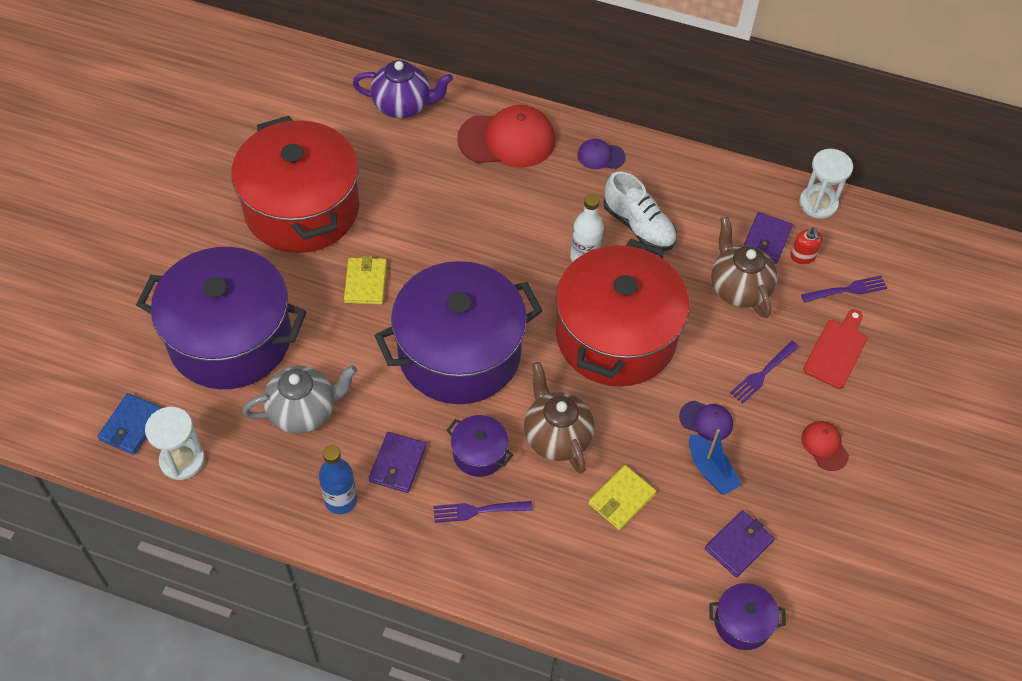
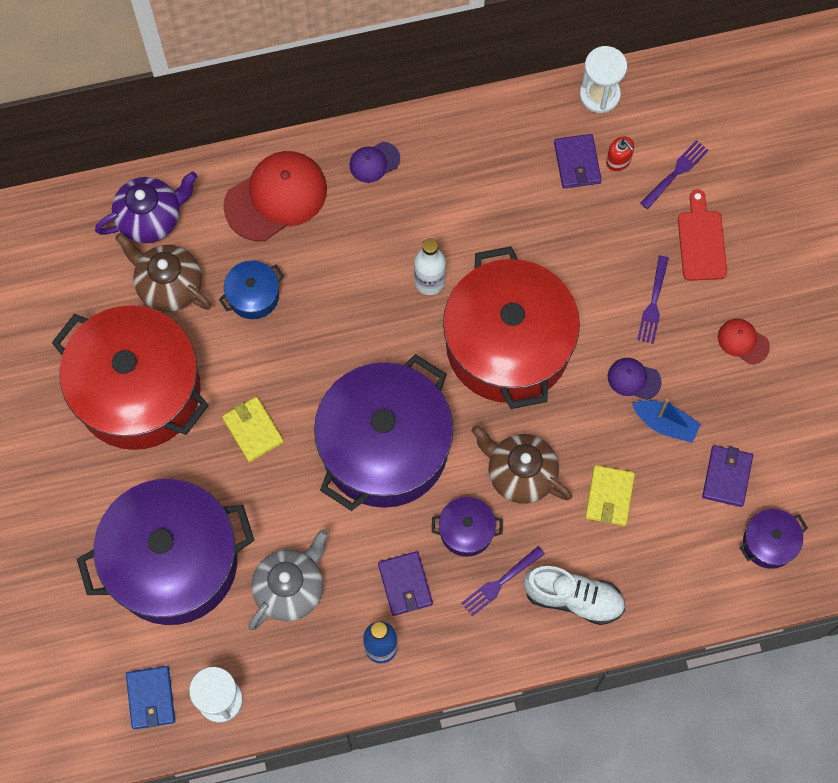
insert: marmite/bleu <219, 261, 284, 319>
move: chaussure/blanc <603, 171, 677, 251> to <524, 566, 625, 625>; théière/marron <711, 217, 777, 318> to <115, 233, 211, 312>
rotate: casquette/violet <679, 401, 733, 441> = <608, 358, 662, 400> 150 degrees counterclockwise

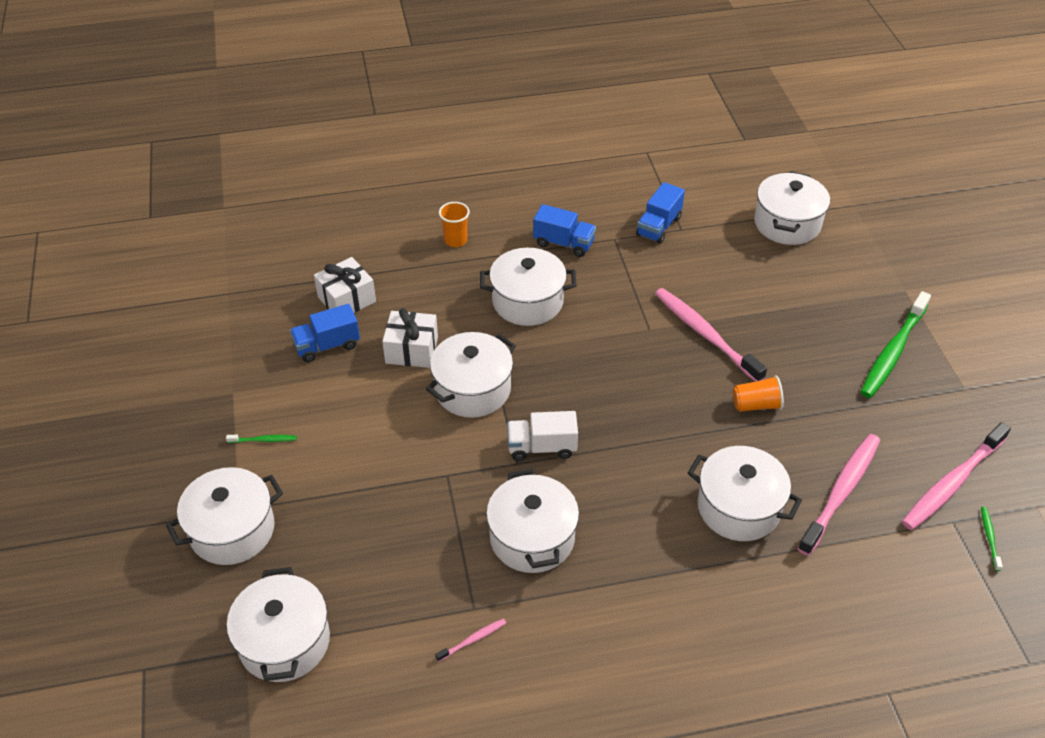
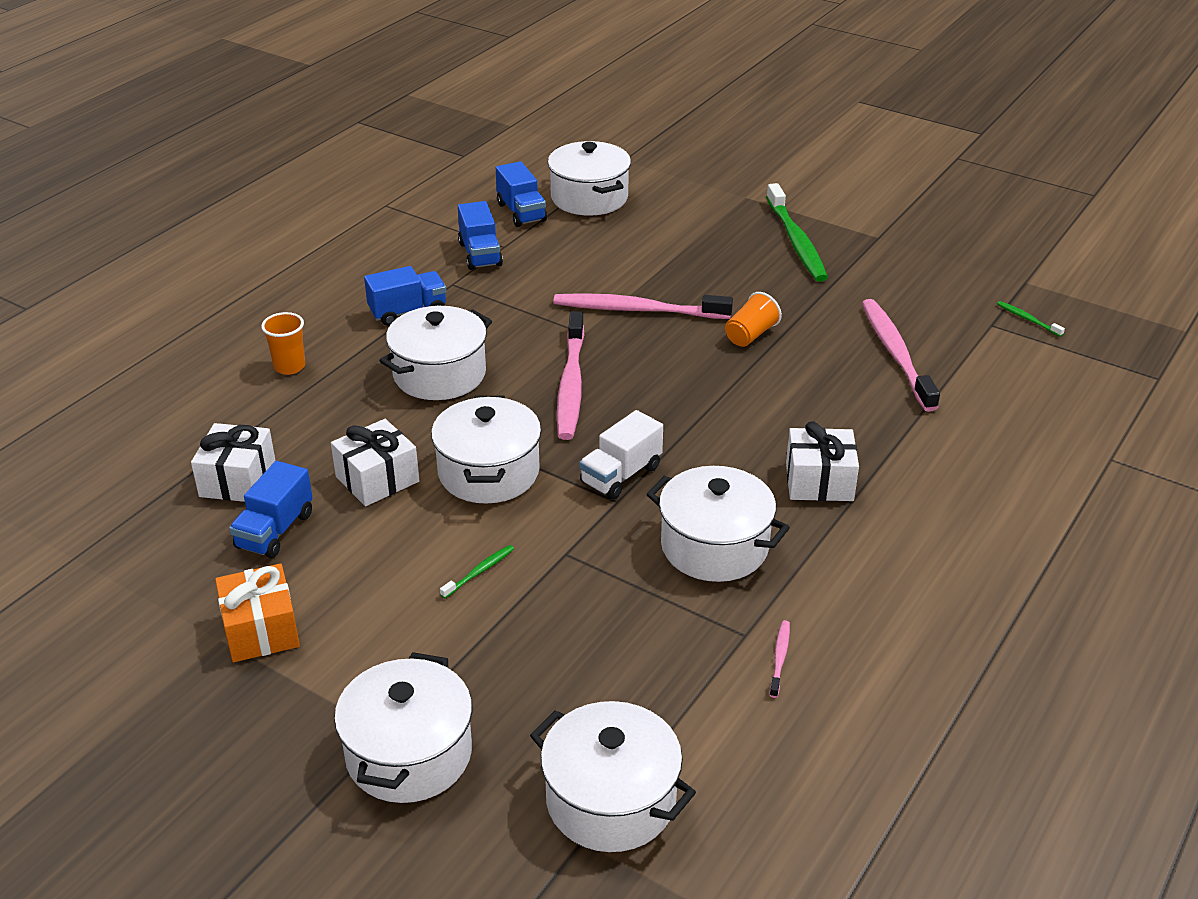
delete: marmite/blanc <688, 446, 802, 541>
insert: cadeau/orange <215, 563, 300, 662>; camion/bleu <496, 161, 547, 227>; cadeau/blanc <786, 422, 859, 501>
move: brosse à dents/vert <226, 435, 297, 443> to <440, 545, 514, 599>; brosse à dents/rose <902, 422, 1011, 530> to <557, 311, 584, 440>

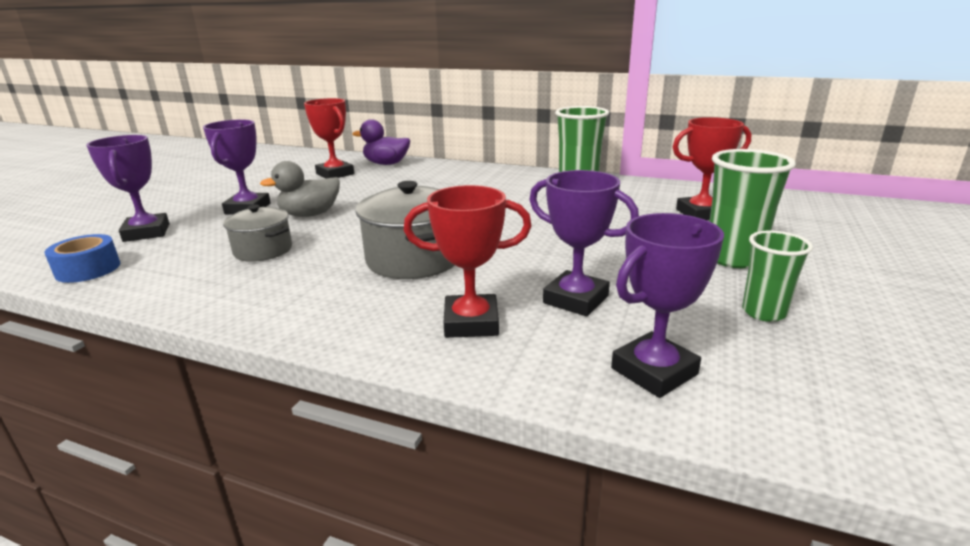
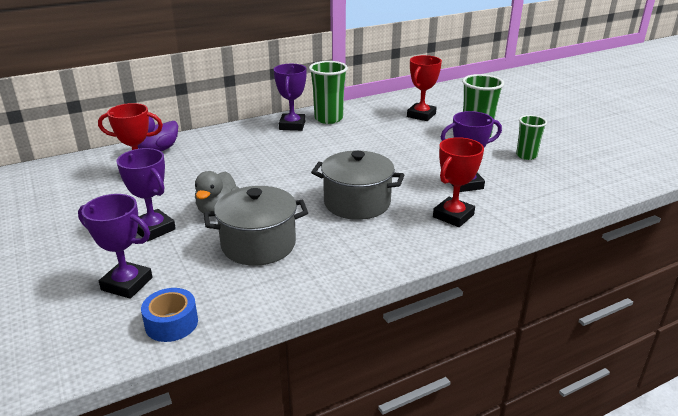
move: trophée/violet <611, 213, 724, 398> to <274, 64, 307, 131>
resize: marmite/gris <223, 205, 292, 262> = <204, 186, 308, 266> x1.60

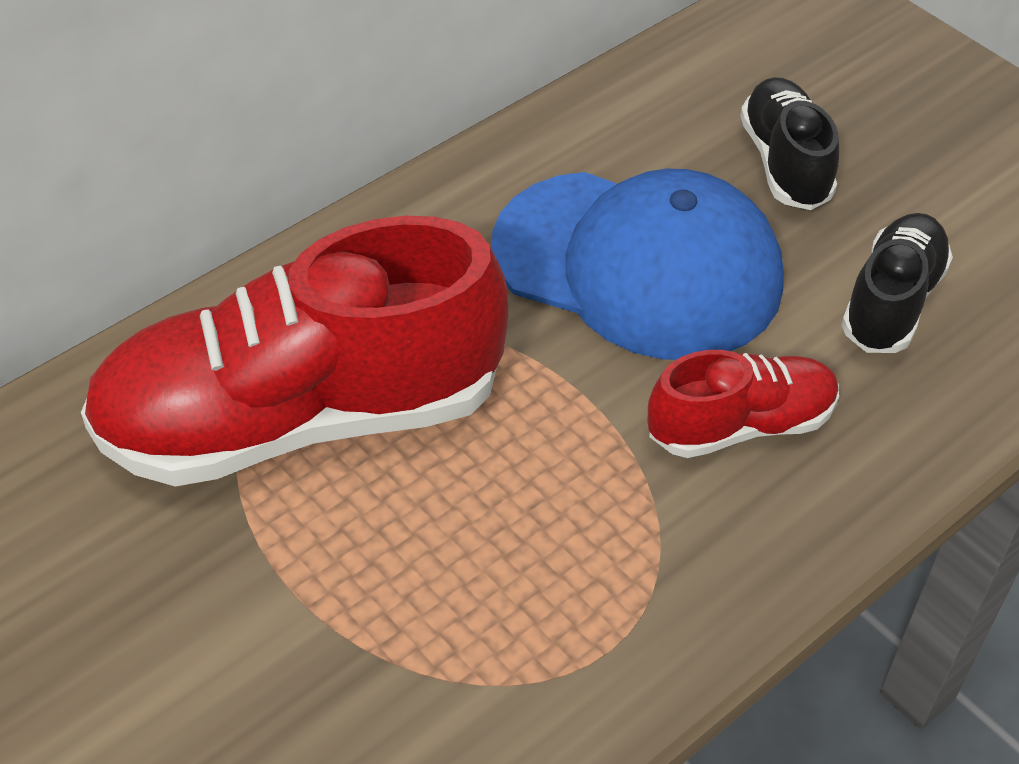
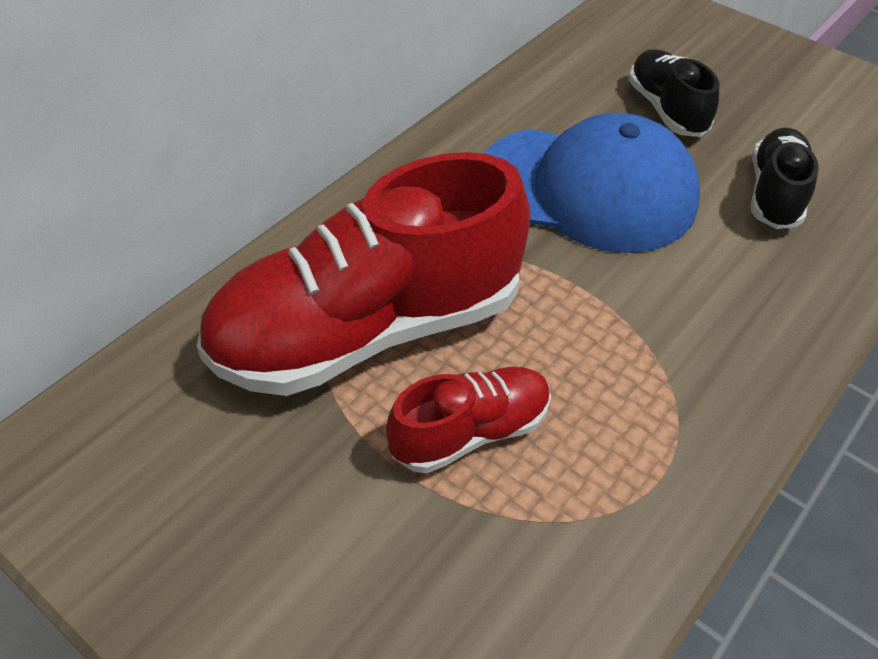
move: chaussure/rouge <648, 350, 839, 458> to <386, 367, 551, 473>

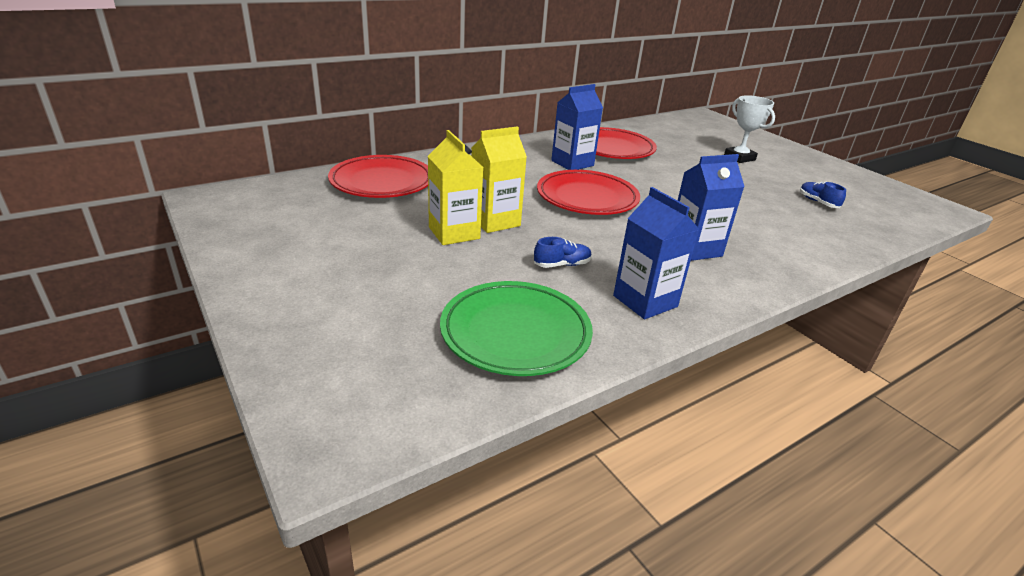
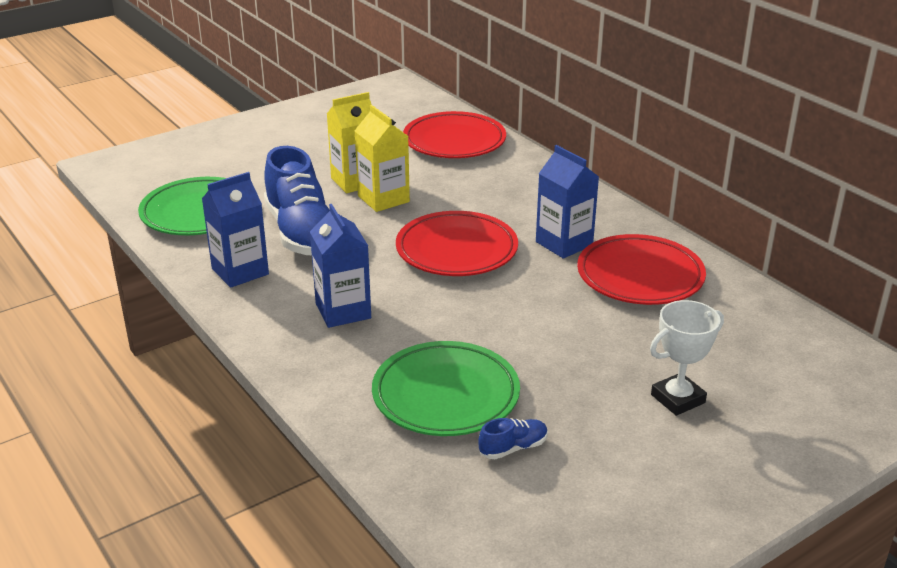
insert: assiette/vert <372, 341, 520, 436>
resize: chaussure/bleu <534, 237, 592, 268> = <264, 146, 330, 255> x2.42

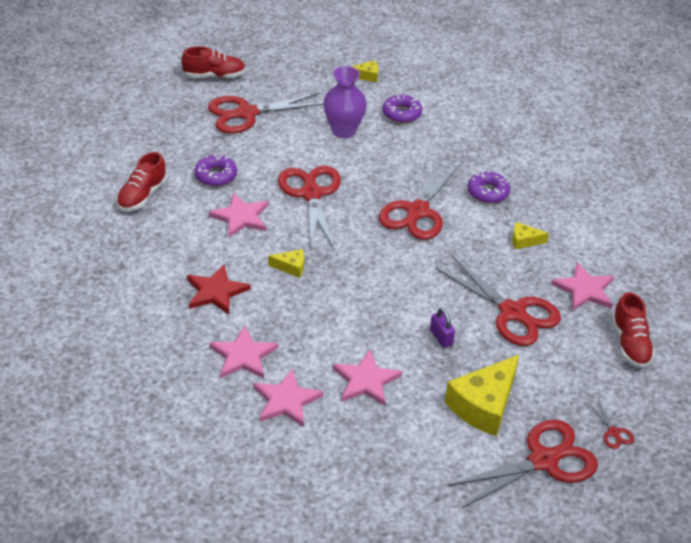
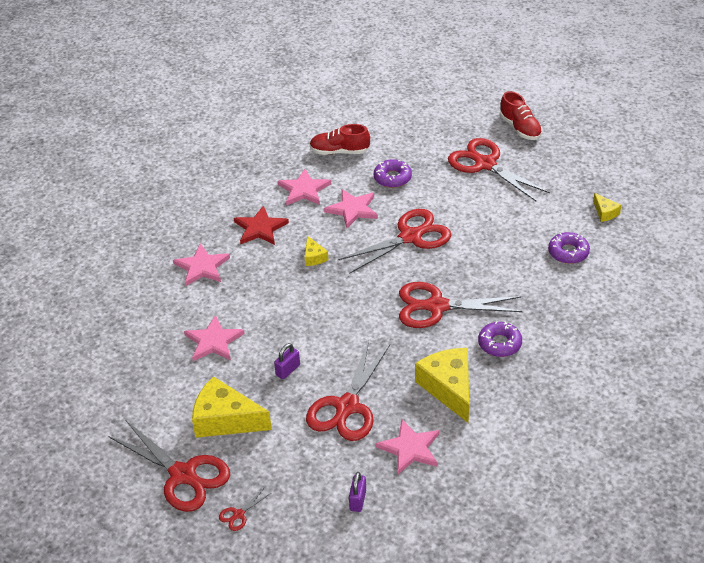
delete: vase/violet <323, 66, 367, 139>
move: étoile/rose <253, 369, 324, 427> to <278, 169, 331, 206>
replace: chaussure/rouge <612, 292, 655, 368> to cadenas/violet <349, 472, 366, 512>
resize: fromage/jaune <512, 222, 549, 249> = <415, 348, 469, 423> x2.11

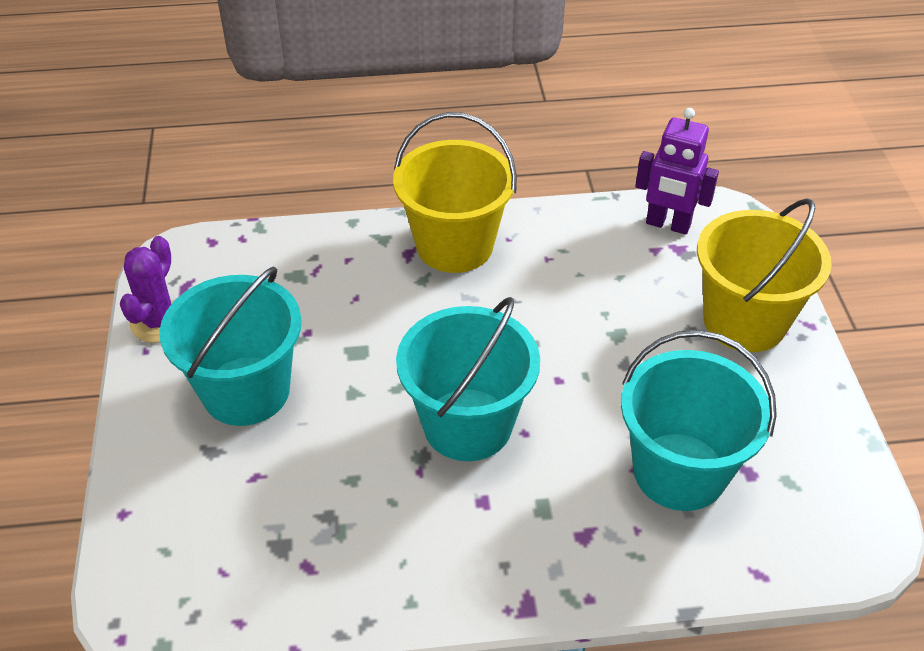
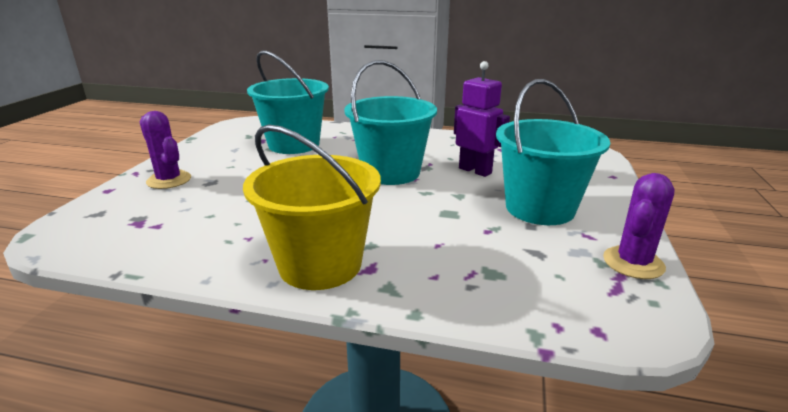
move: robot/violet <635, 108, 719, 235> to <454, 61, 510, 177>
replace: seau/jaune <697, 198, 832, 352> to cactus/violet <140, 111, 191, 189>

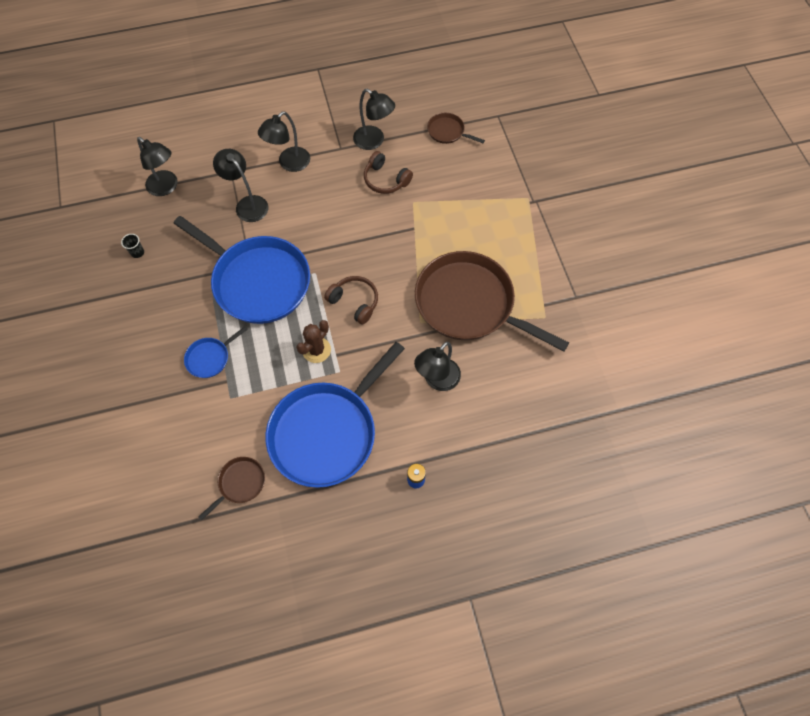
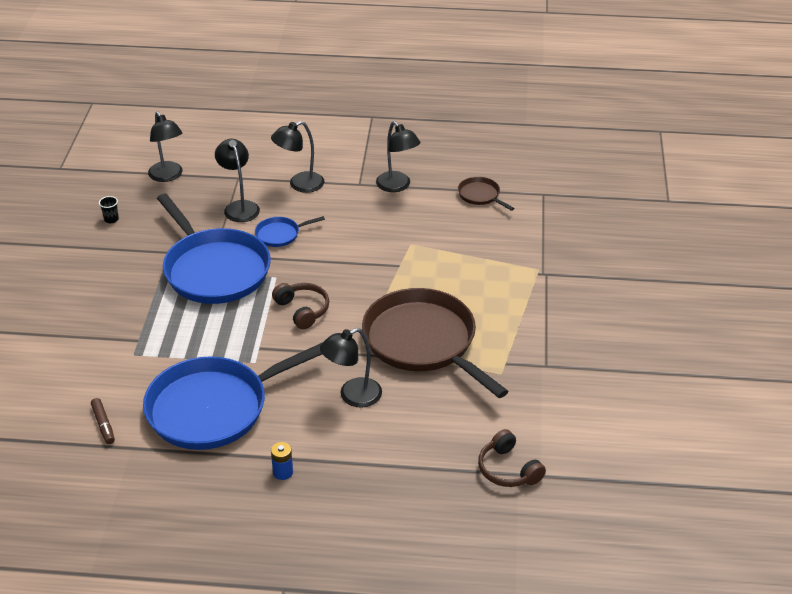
delete: cactus/marron <296, 320, 331, 363>
move: poêle/bleu <184, 326, 248, 378> to <255, 216, 325, 247>; casque audio/marron <364, 151, 413, 194> to <478, 429, 546, 487>
replace: poêle/marron <198, 457, 265, 521> to feutre/marron <91, 398, 115, 444>

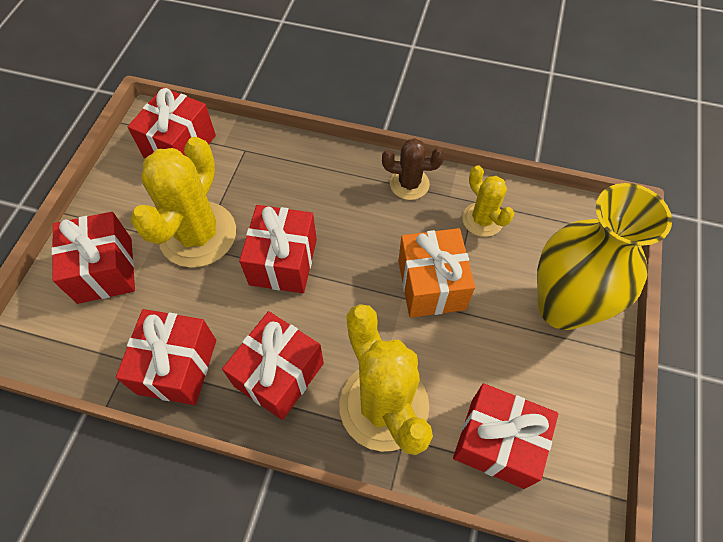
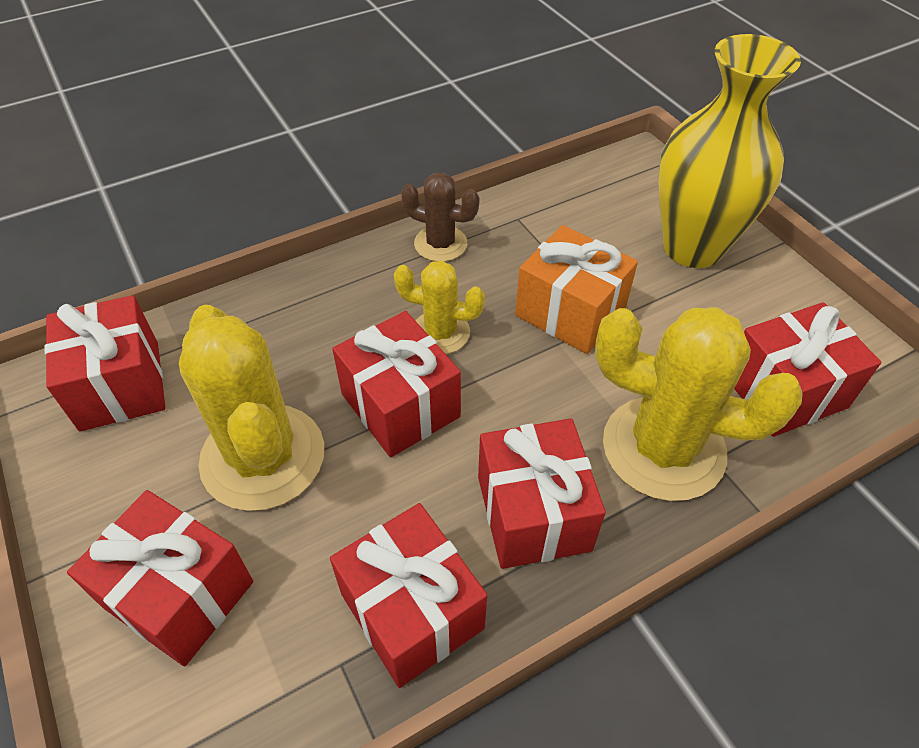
move: cactus/jaune <462, 165, 515, 237> to <394, 261, 485, 354>
rotate: cactus/marron <382, 138, 445, 200> = <401, 173, 480, 262> 60 degrees clockwise

